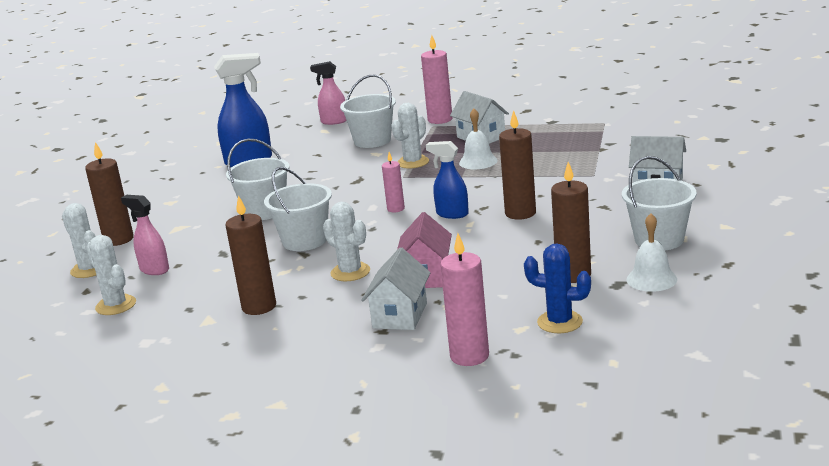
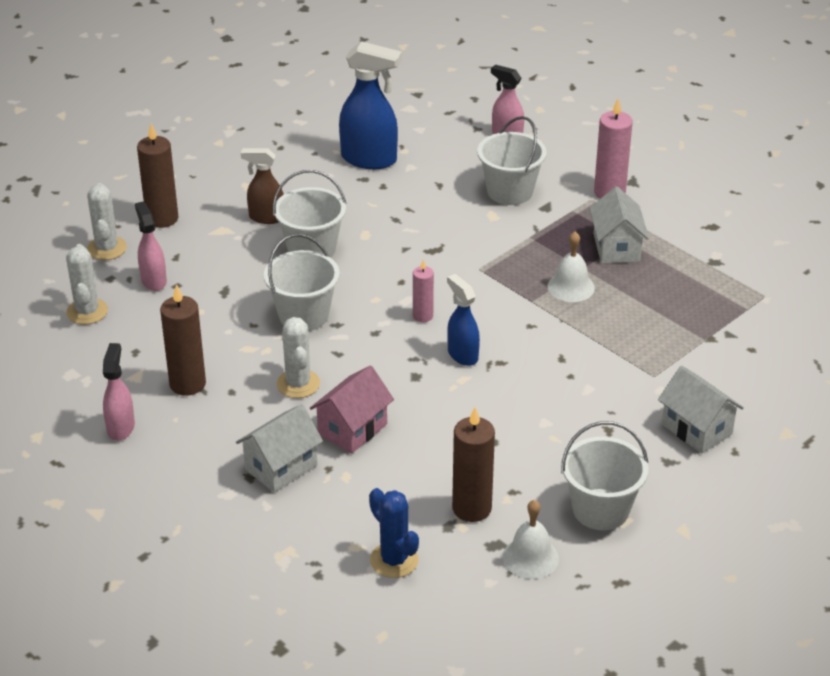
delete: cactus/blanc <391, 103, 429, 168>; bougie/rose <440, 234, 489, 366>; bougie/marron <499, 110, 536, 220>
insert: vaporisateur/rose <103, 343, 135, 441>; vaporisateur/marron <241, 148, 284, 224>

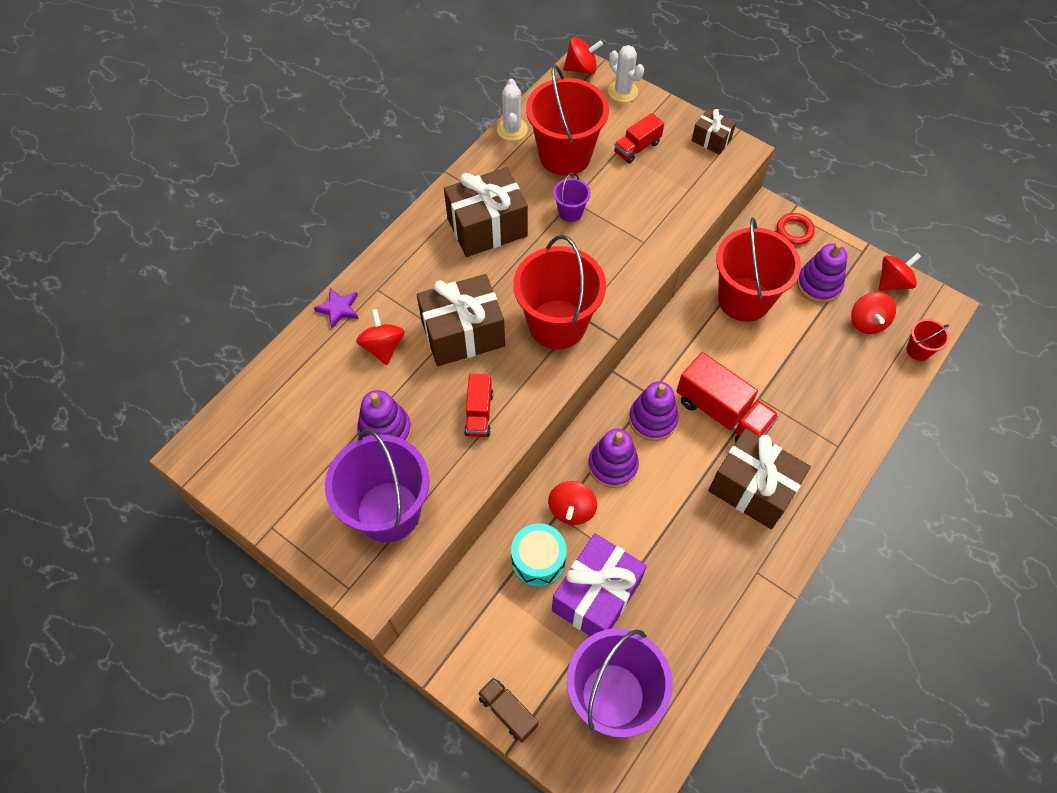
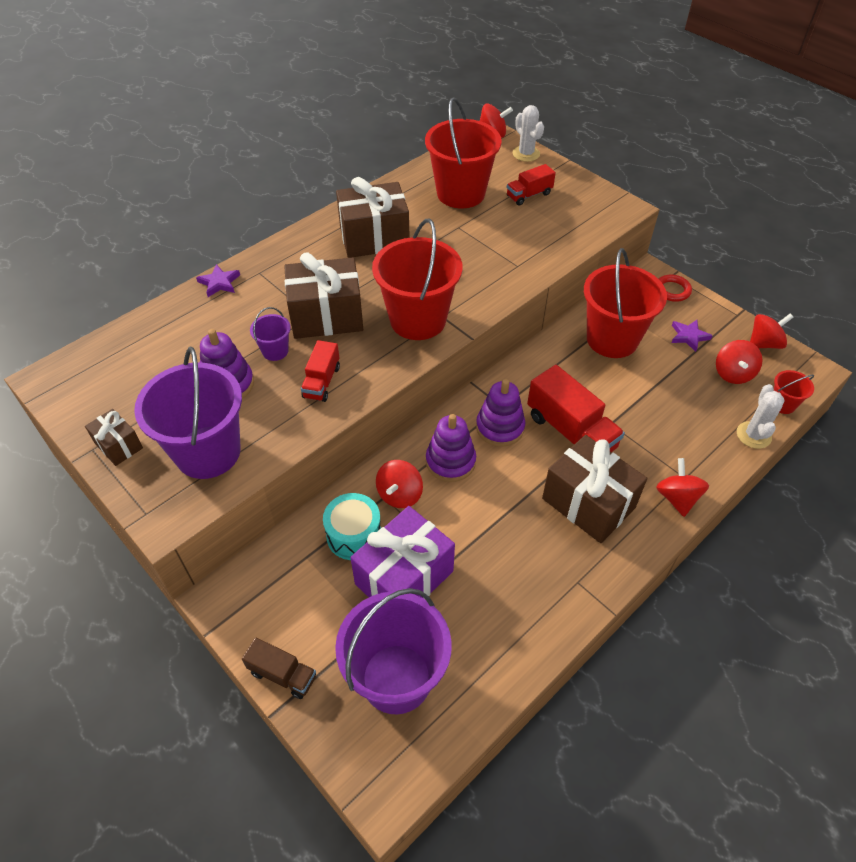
move: toupie/rouge <356, 309, 404, 365> to <656, 458, 709, 517>; cactus/blanc <497, 79, 528, 141> to <737, 384, 785, 449>; seau/violet <553, 173, 591, 222> to <250, 307, 291, 361>; cadeau/marron <692, 109, 736, 155> to <85, 409, 143, 466>
replace: jouet à empiler/violet <797, 243, 847, 303> to étoile/violet <671, 320, 713, 352>
rotate: camion/marron <478, 677, 538, 743> = <242, 637, 316, 699> 150 degrees clockwise

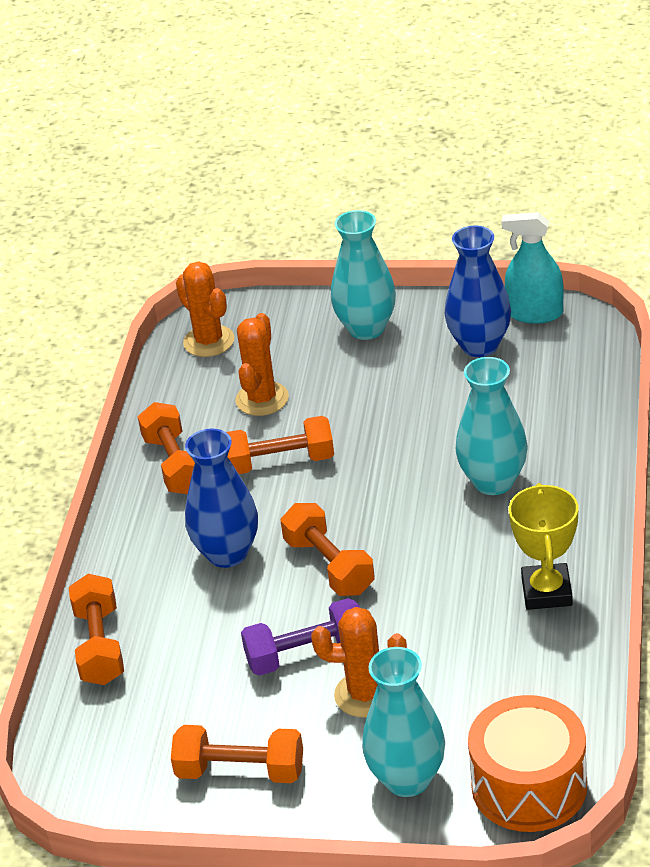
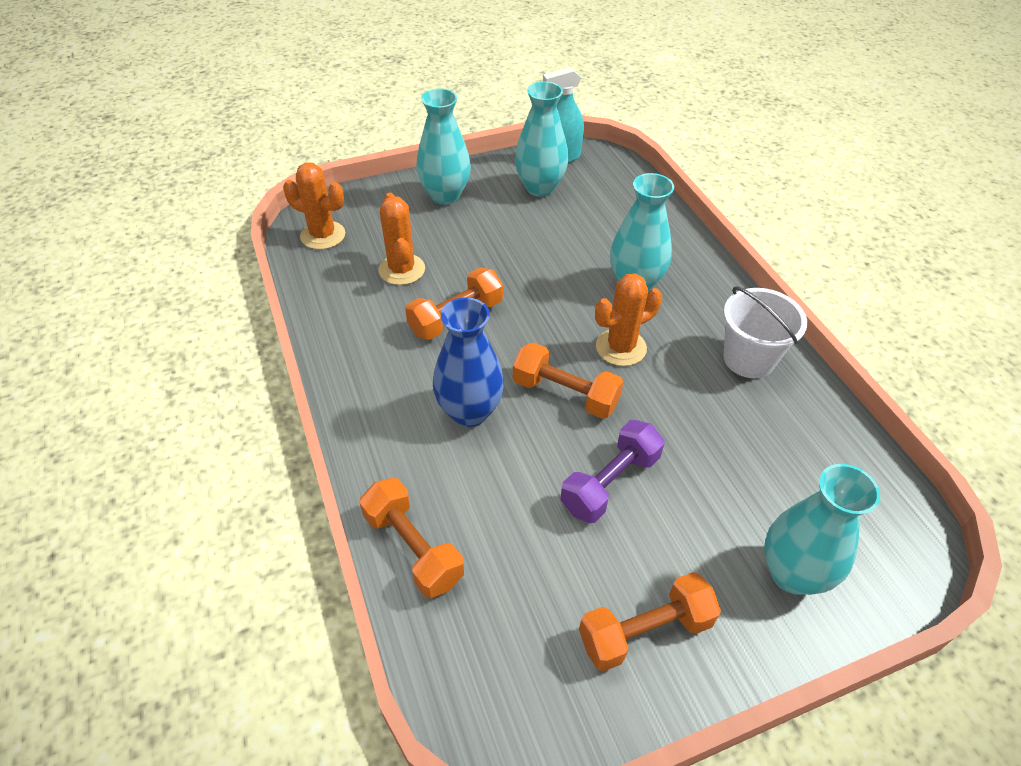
delete: haltère/orange <138, 402, 195, 494>; tambour/orange <468, 695, 587, 832>
move: cactus/orange <311, 607, 407, 717> to <595, 273, 662, 366>
replace: trophée/jaune <509, 483, 578, 610> to seau/blanc <723, 287, 807, 378>
recolor: vase/bleu <445, 226, 511, 357> to vase/turquoise <515, 81, 568, 197>

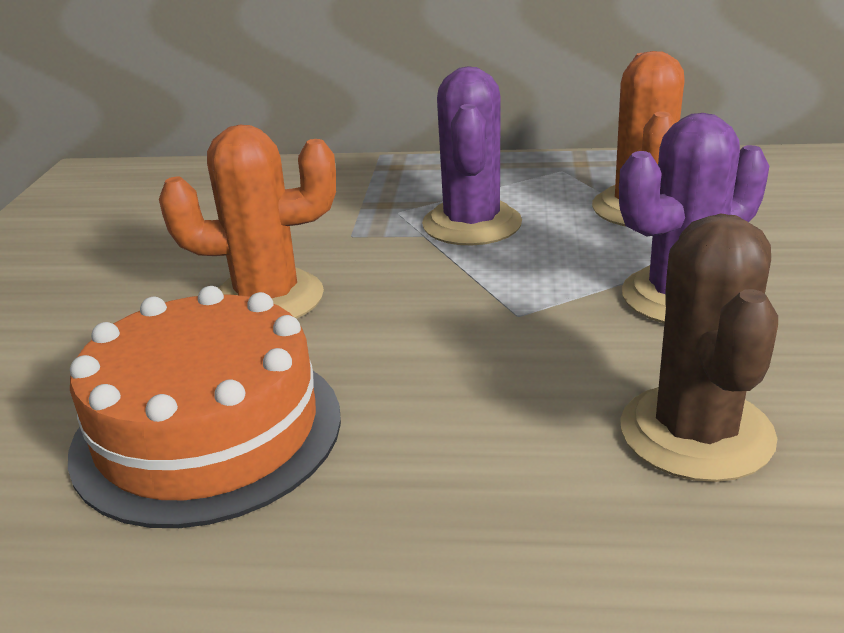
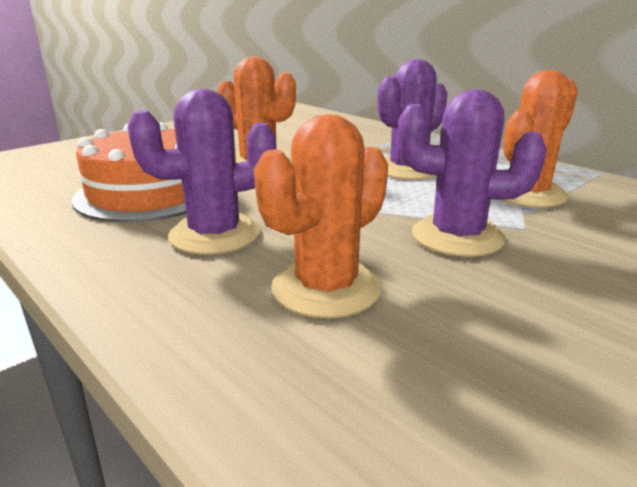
insert: cactus/violet <128, 89, 276, 255>
recolor: cactus/marron <620, 213, 778, 482> to cactus/orange <254, 114, 388, 318>

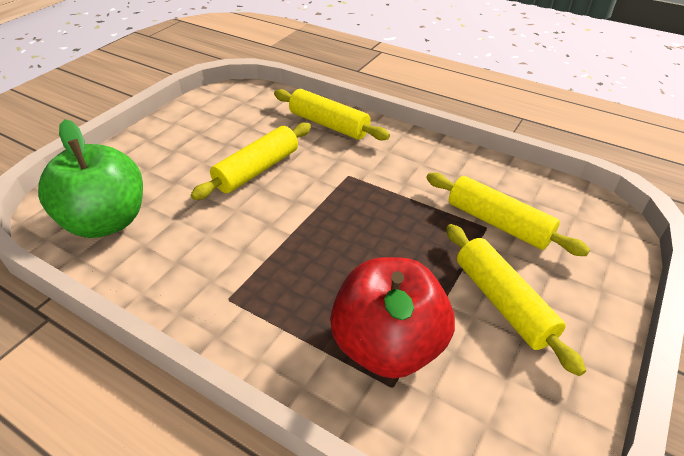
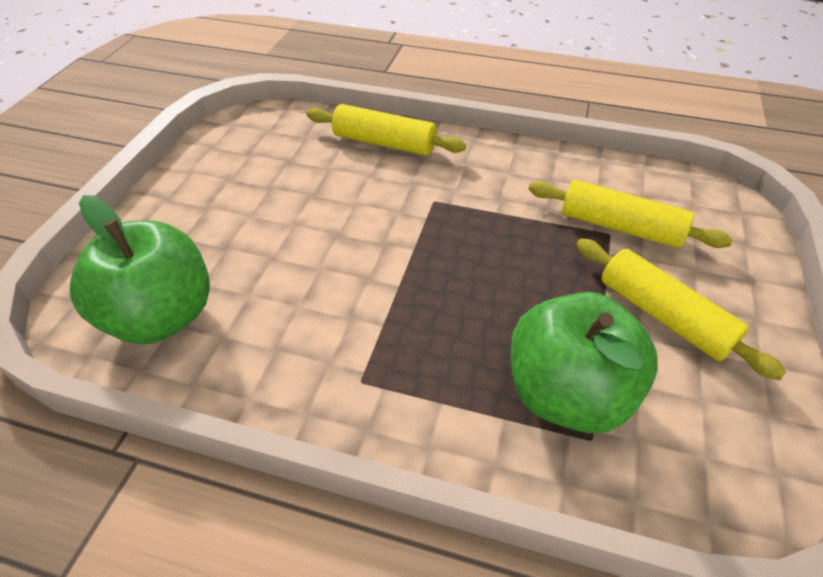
delete: rouleau à pâtisserie/jaune <191, 123, 311, 200>
recolor: pomme/rouge <330, 257, 455, 379> to pomme/vert <510, 292, 658, 433>

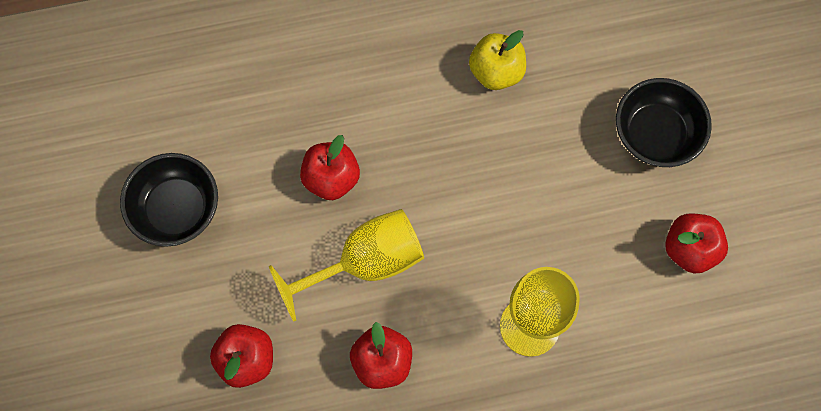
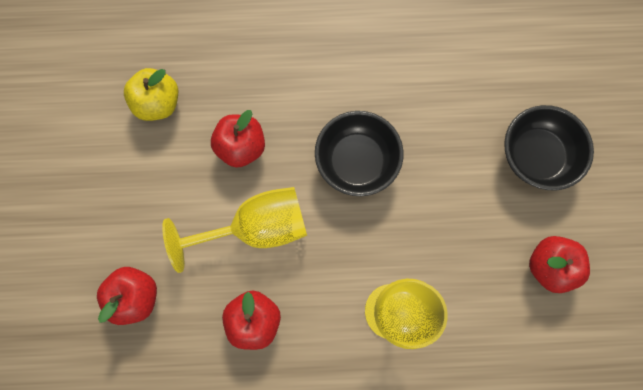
move: bol/noir <120, 153, 218, 247> to <315, 111, 404, 196>; pomme/jaune <469, 30, 526, 90> to <124, 68, 178, 121>

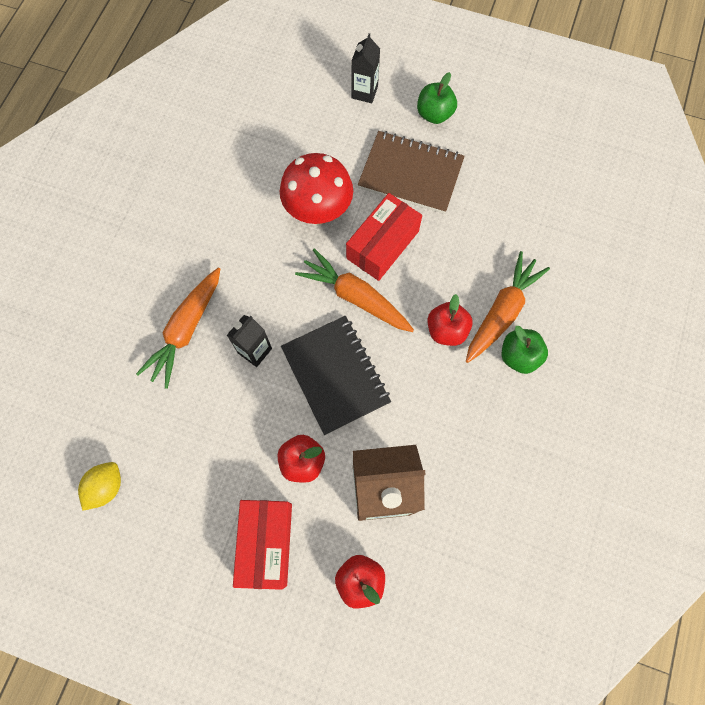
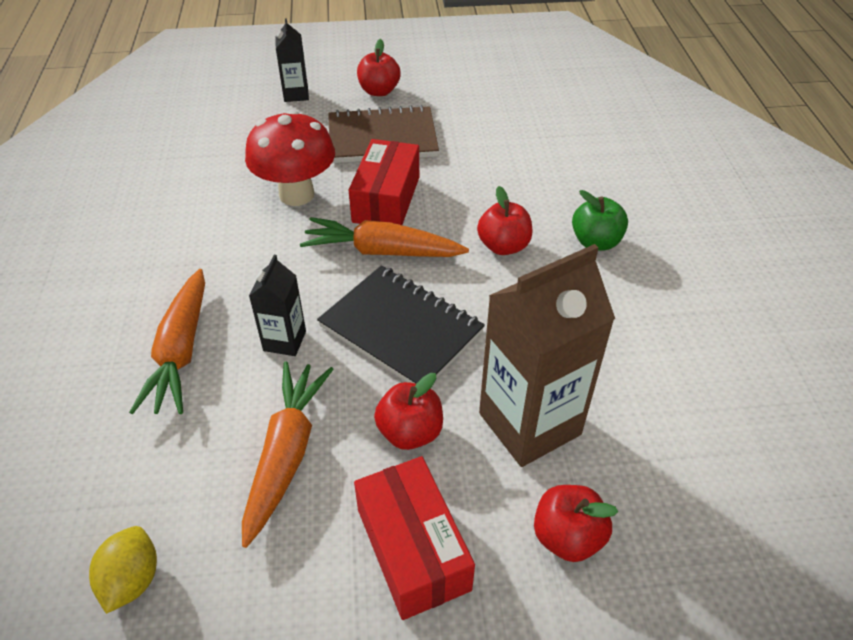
move: carotte/orange <466, 251, 550, 363> to <242, 361, 334, 548>
recolor: pomme/vert <417, 72, 457, 124> to pomme/rouge <357, 39, 401, 96>

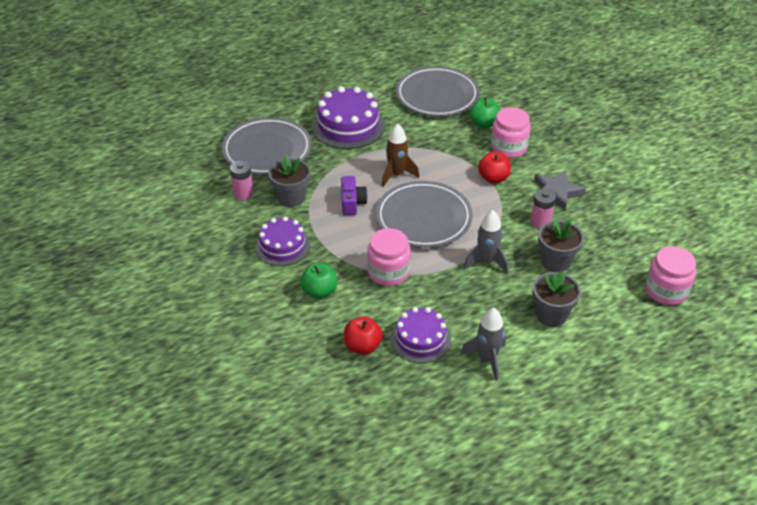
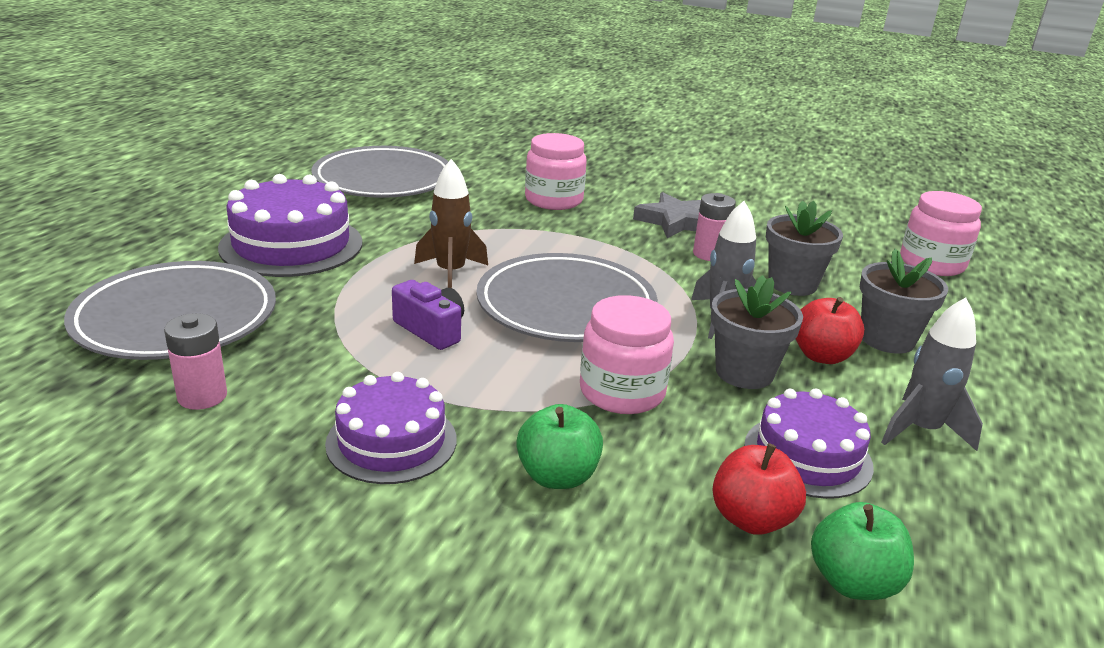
move: pot de fleurs/gris <268, 155, 310, 207> to <711, 275, 803, 389>; pomme/vert <470, 97, 500, 128> to <811, 502, 914, 600>; pomme/rouge <478, 151, 511, 183> to <796, 297, 864, 364>

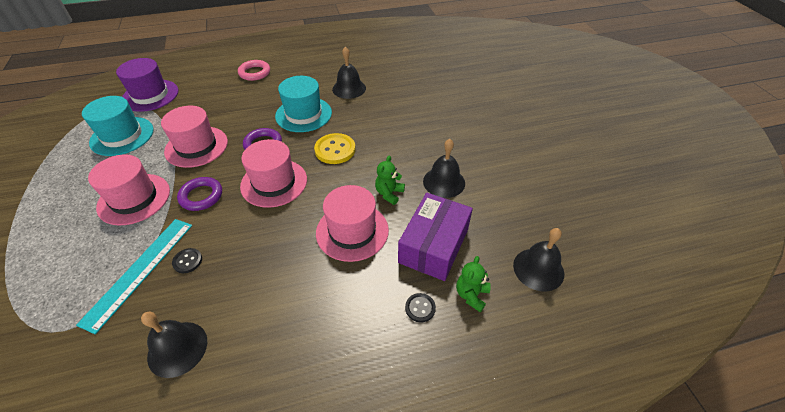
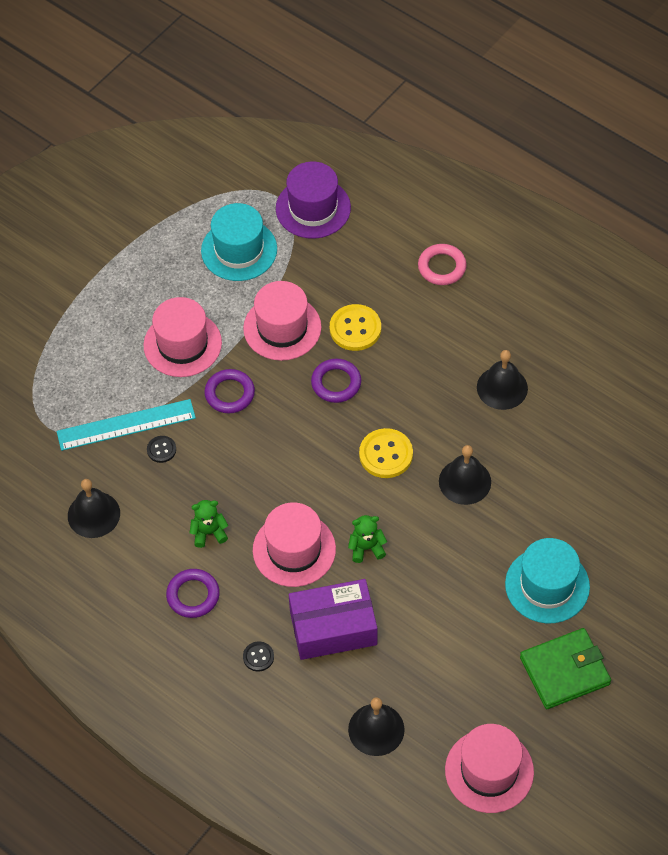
insert: anneau/violet <166, 569, 220, 618>; bouton/jaune <330, 304, 381, 351>; portefeuille/vert <520, 628, 611, 709>
move: chapeau/rose <240, 139, 307, 208> to <445, 724, 534, 813>; chapeau/turquoise <275, 76, 332, 132> to <505, 538, 590, 623>; cloche/noir <423, 139, 465, 198> to <439, 445, 491, 505>; ours en peluche/vert <456, 256, 491, 312> to <190, 500, 228, 548>

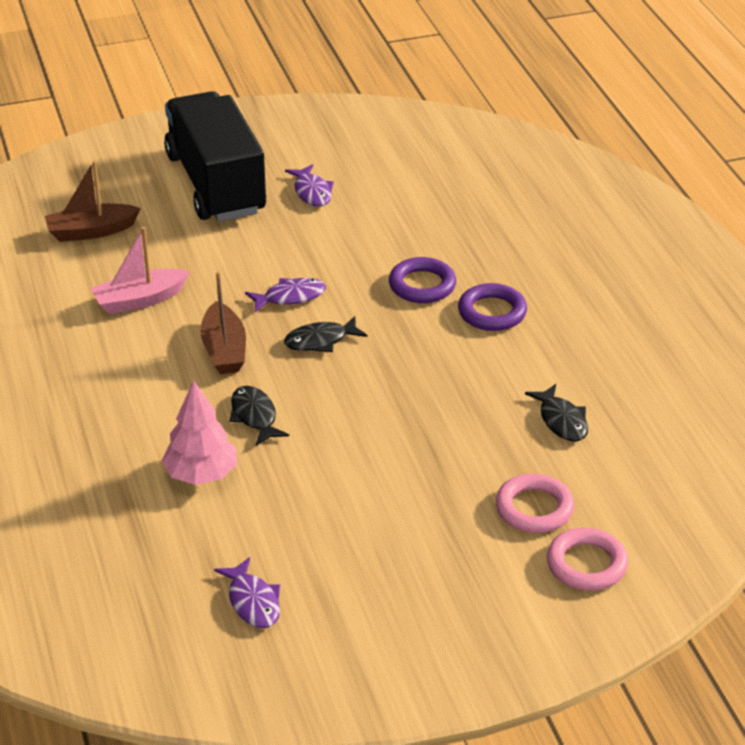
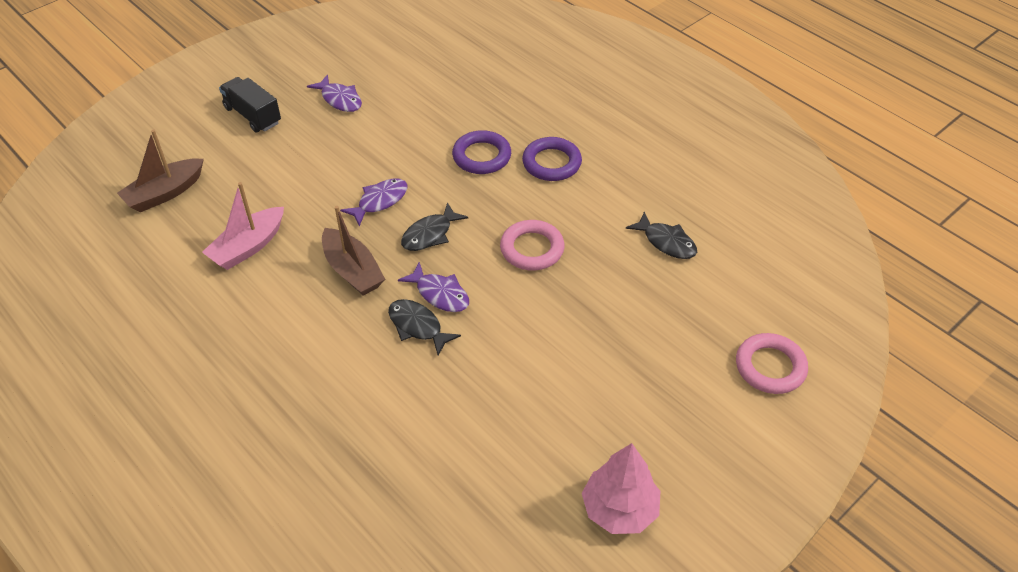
move: arbre/rose <161, 380, 237, 485> to <582, 443, 660, 534>; poisson/violet <214, 557, 280, 628> to <398, 262, 469, 312>; anneau/rose <496, 474, 574, 533> to <500, 220, 565, 271>
resize: camion/noir <164, 91, 266, 222> = <219, 77, 281, 133> x0.47

